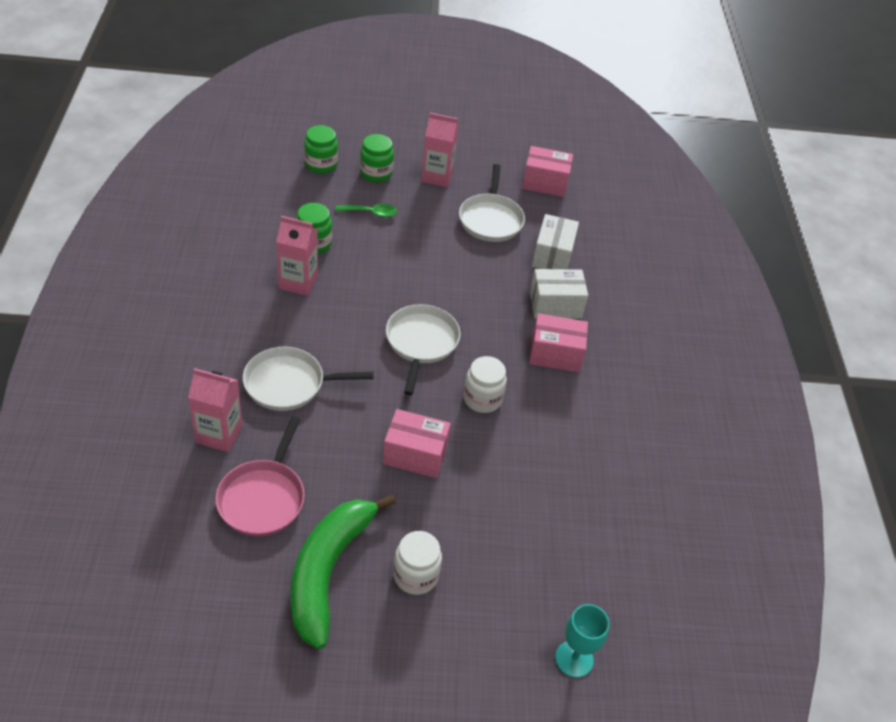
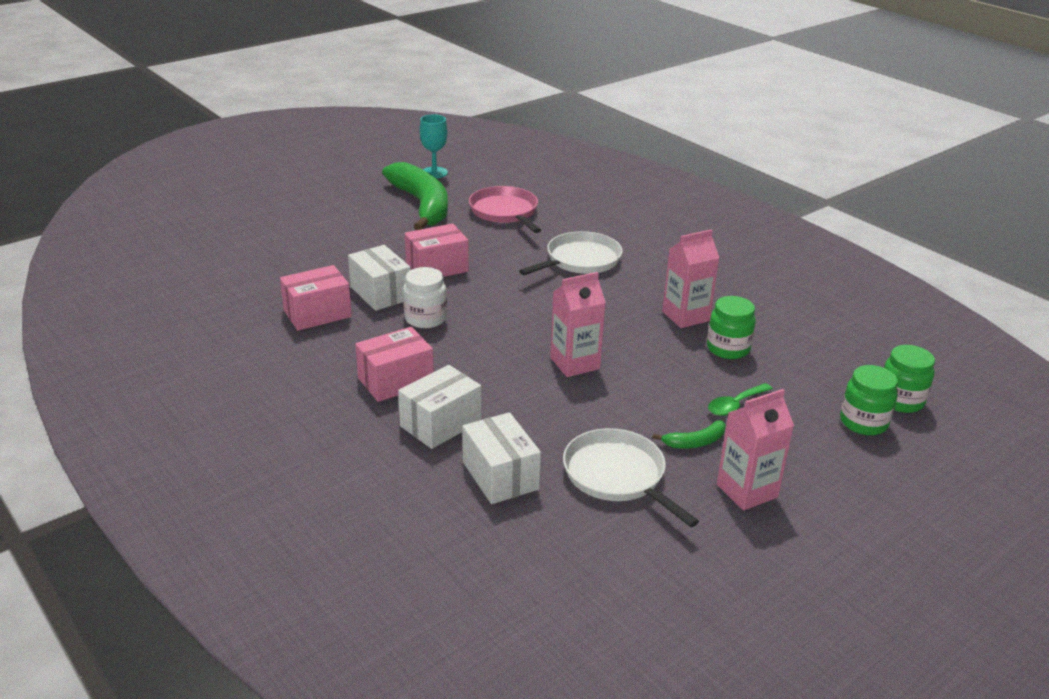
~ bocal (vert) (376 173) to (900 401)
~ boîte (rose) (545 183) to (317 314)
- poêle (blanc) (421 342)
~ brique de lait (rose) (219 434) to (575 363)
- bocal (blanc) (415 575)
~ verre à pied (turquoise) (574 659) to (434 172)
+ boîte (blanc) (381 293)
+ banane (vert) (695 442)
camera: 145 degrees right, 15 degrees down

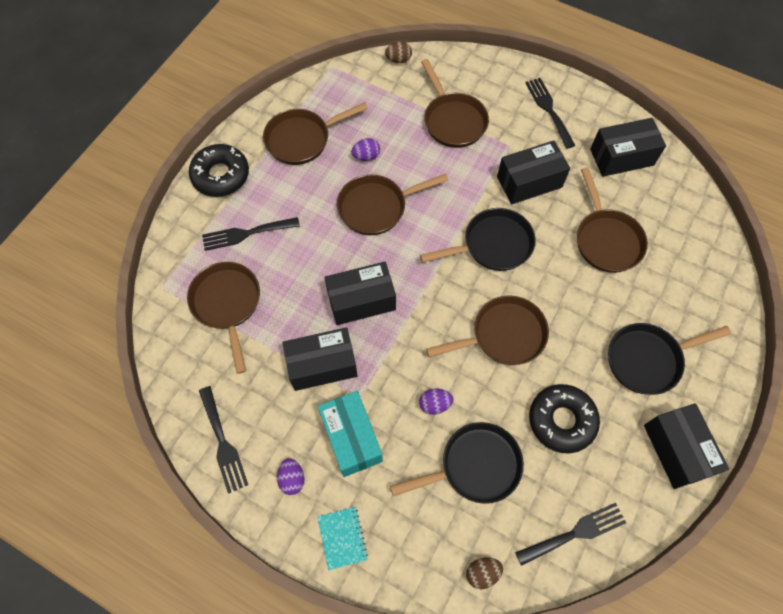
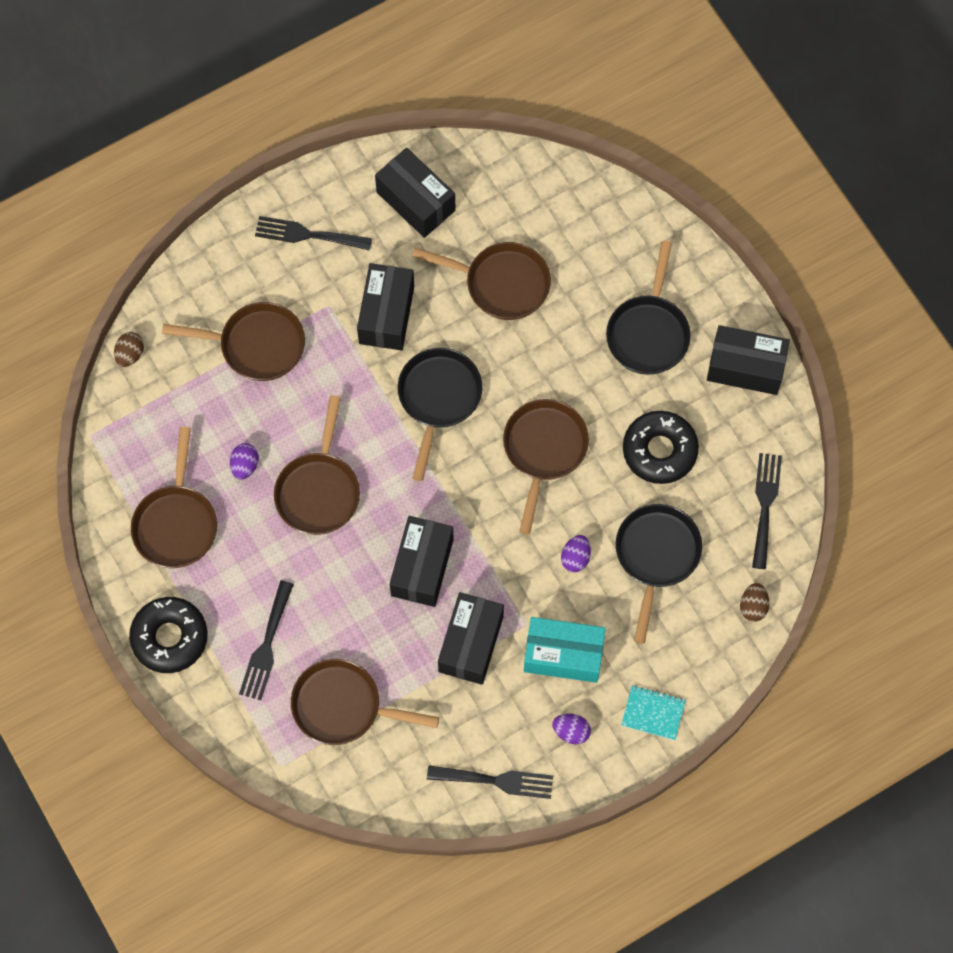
~ boîte (noir) (621 157) = (416 201) 60 degrees counterclockwise
camera: 60 degrees left, 5 degrees up

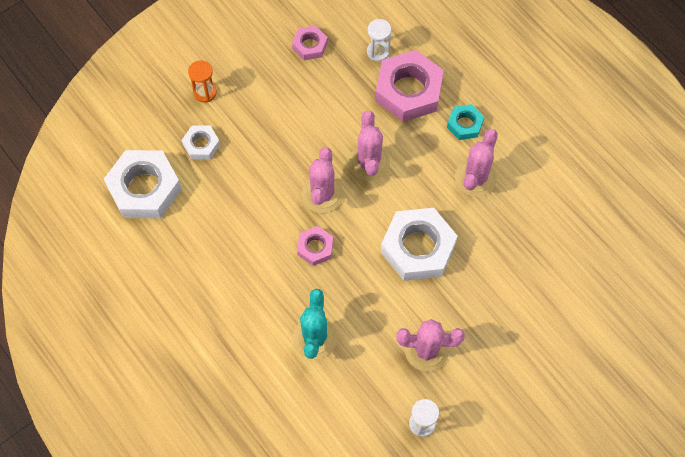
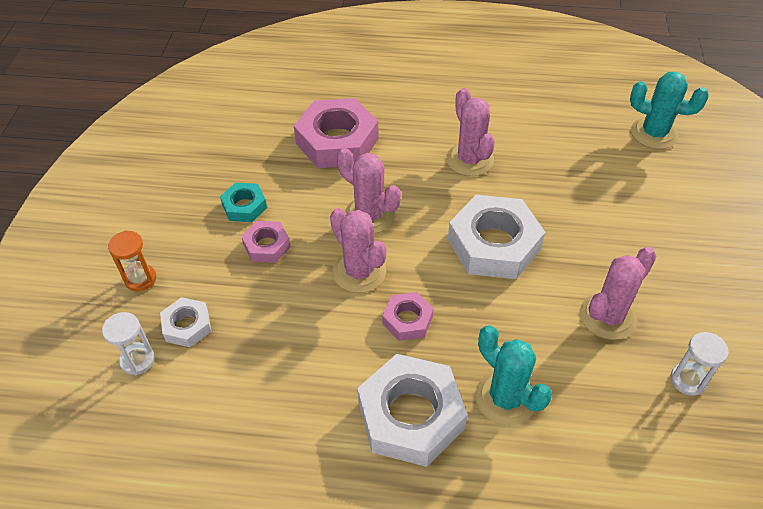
~ sablier (blanc) (378 52) to (137 360)
~ écrou (rose) (310 45) to (267 245)
~ écrou (turquoise) (465 124) to (244 206)
~ écrou (blanc) (144 188) to (410 415)
+ cactus (turquoise) (654 133)
camera: 45 degrees left, 15 degrees down

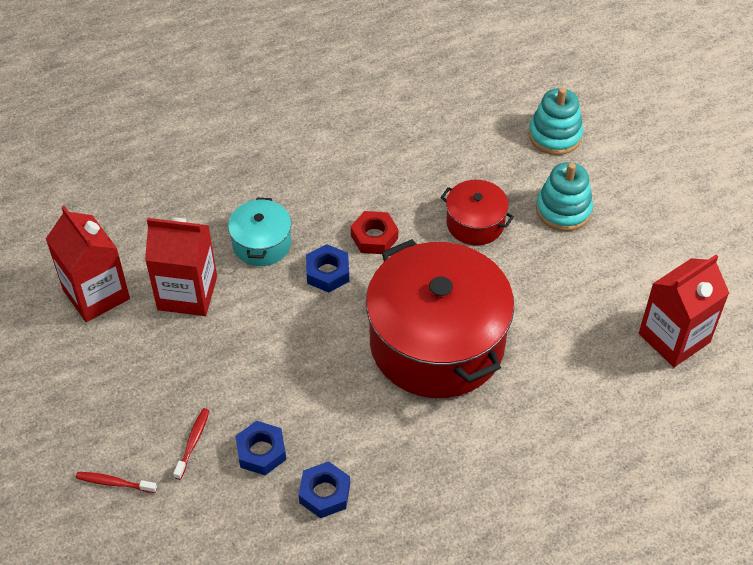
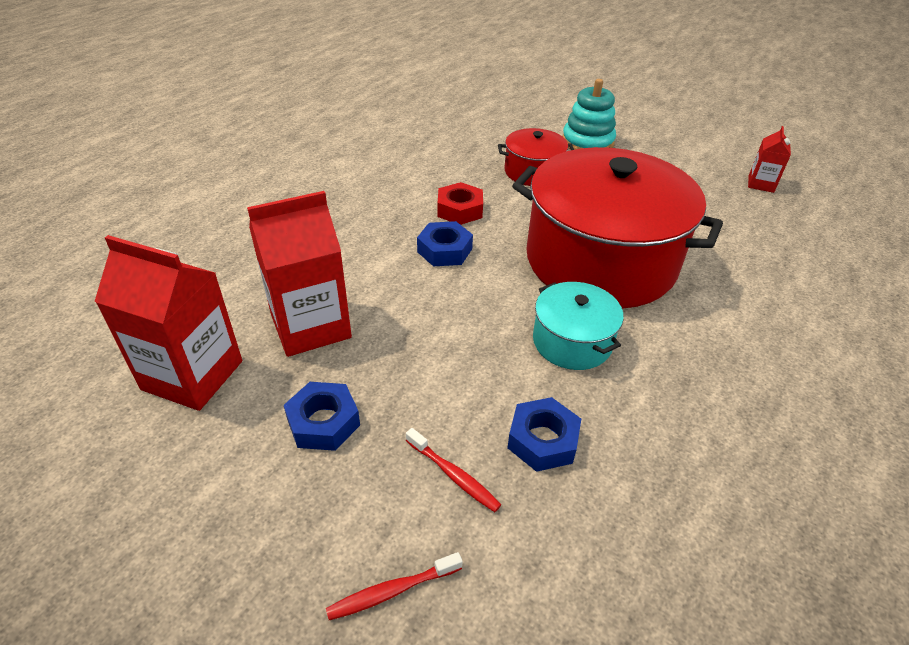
- jouet à empiler (turquoise) (555 135)
~ marmite (turquoise) (262 243) to (572 341)
~ brique de lait (rouge) (674 338) = (761 184) x0.51
~ brosse à dents (rouge) (193 442) = (453 475) 150 degrees clockwise
~ écrou (bleu) (324 493) to (323 422)
camera: 35 degrees left, 10 degrees down

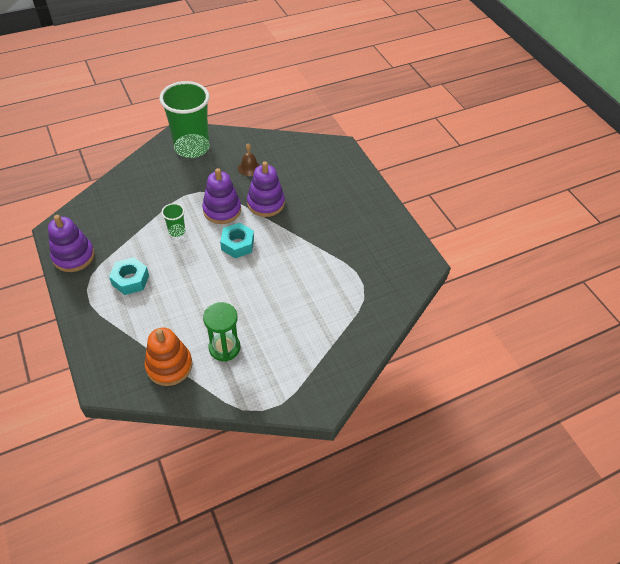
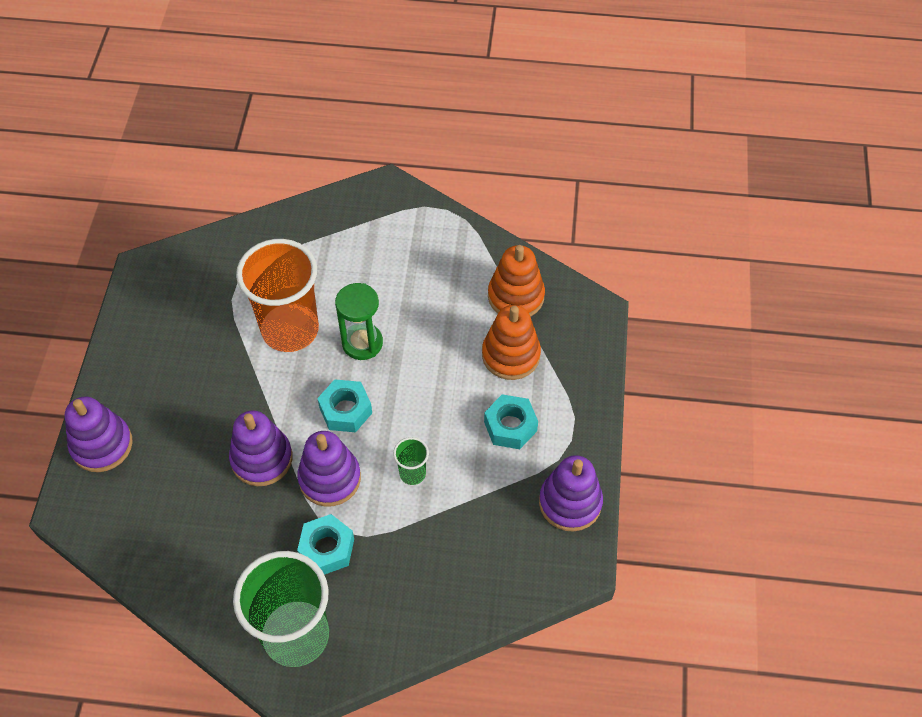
- cloche (marron) (249 168)
~ sablier (vert) (224 347) to (362 343)
+ gobelet (orange) (290 330)
+ jouet à empiler (orange) (511 355)
+ jouet à empiler (violet) (102 445)
+ écrou (turquoise) (327 548)
camera: 145 degrees left, 5 degrees up

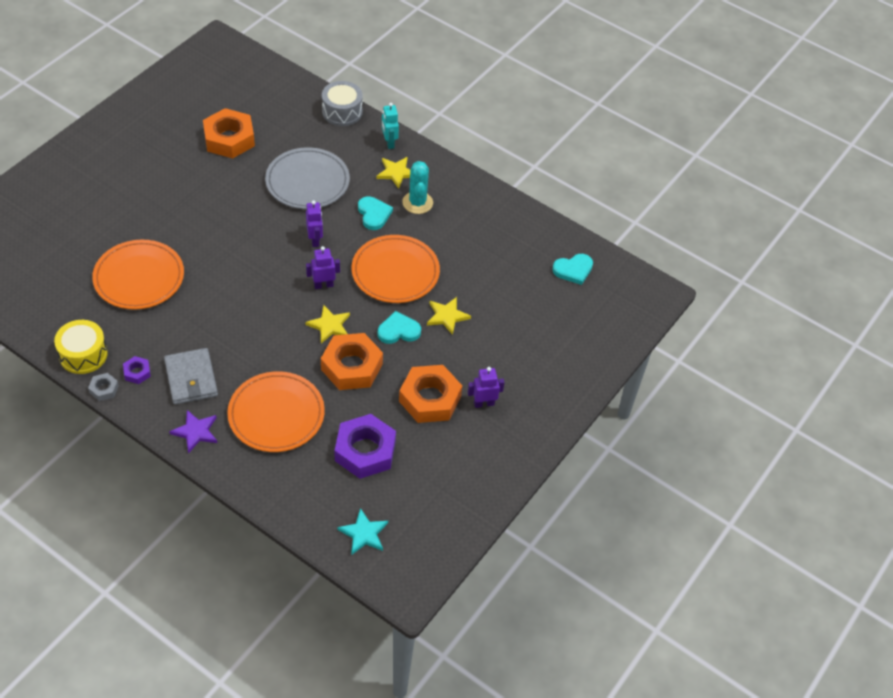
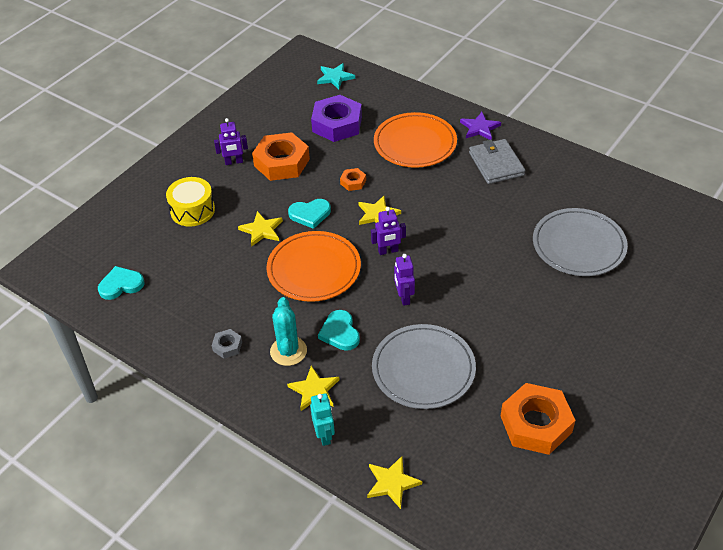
~ tambour (gris) (342 112) to étoile (jaune) (392 483)
~ assiette (orange) (139 277) to assiette (gris) (578 245)
~ tambour (jaune) (83 354) to (192 210)
~ écrou (orange) (351 366) = (353 182) x0.46
- écrou (violet) (137 372)
~ écrou (gris) (104 389) to (227 346)
camera: 175 degrees left, 5 degrees down

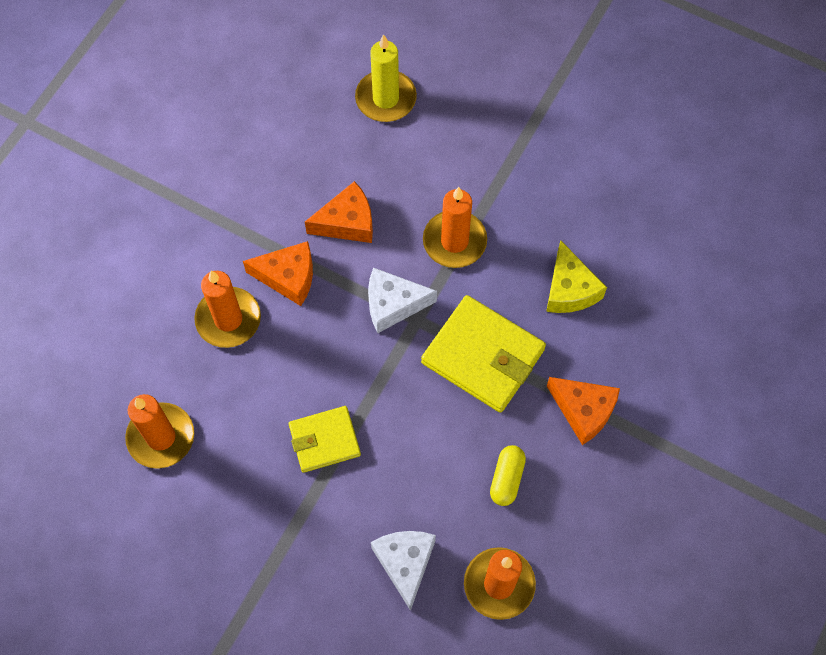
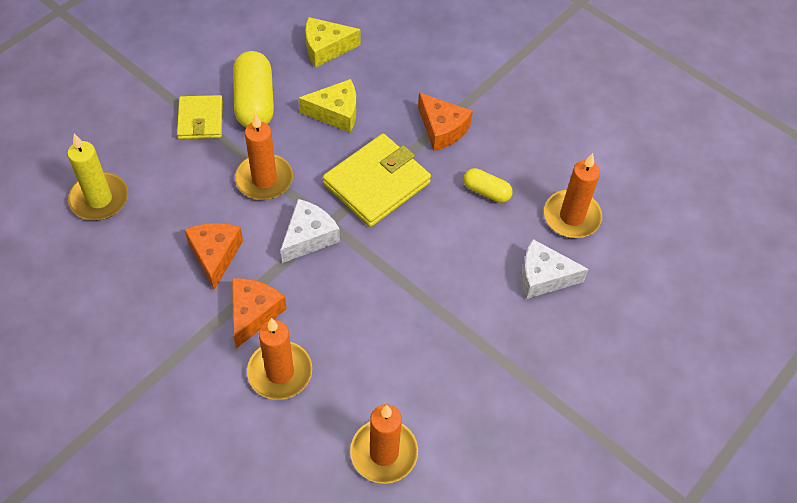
~ fromage (blanc) (393 304) = (309 237) 150 degrees counterclockwise
~ fromage (orange) (584 411) = (442 129) 90 degrees clockwise
~ portefeuille (jaune) (324 440) to (200 120)
+ fromage (jaune) (326 48)
+ gélule (jaune) (254 102)
camera: 80 degrees left, 10 degrees down

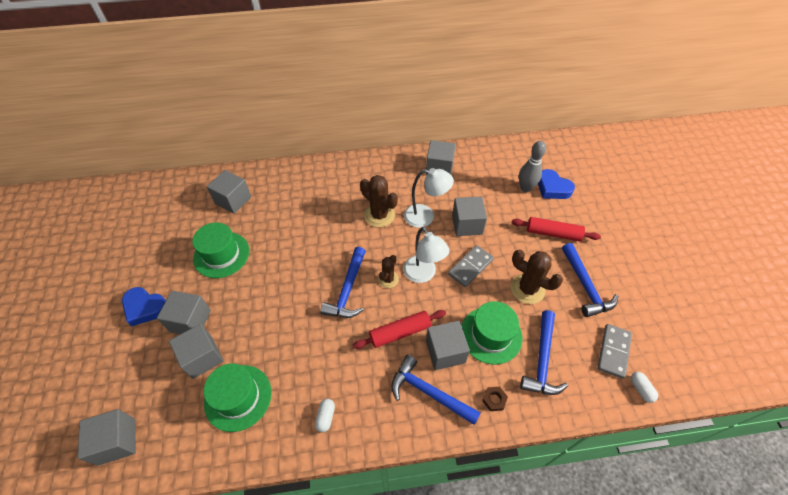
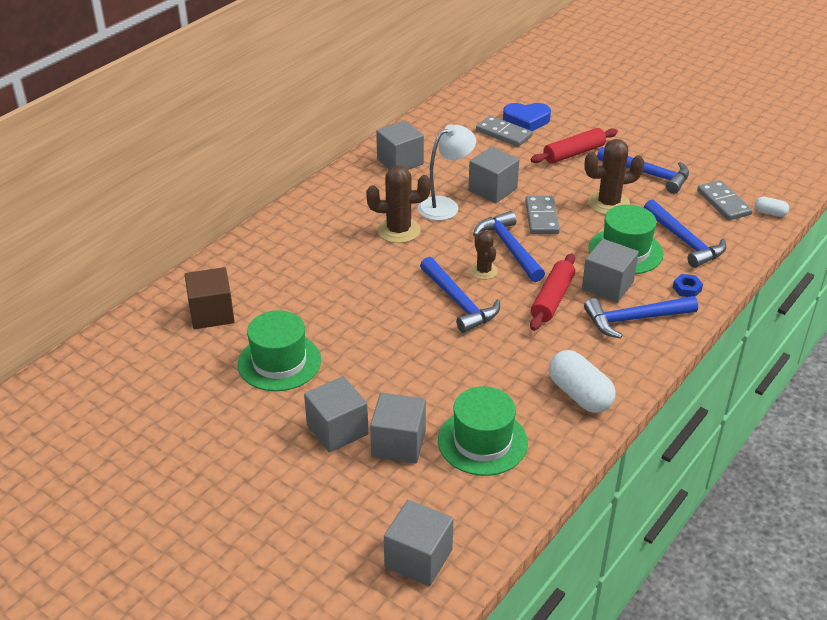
~ quille (gris) (525 188) to domino (gris) (503 134)
~ cube (gris) (233 200) to cube (marron) (212 313)
~ lampe (blanc) (423 274) to marteau (bleu) (509 248)
- cœur (bleu) (145 308)
~ écrou (marron) (494 399) to écrou (bleu) (687 289)
~ gélule (blanc) (326 417) = (579 394) x1.96
camera: 45 degrees left, 15 degrees down

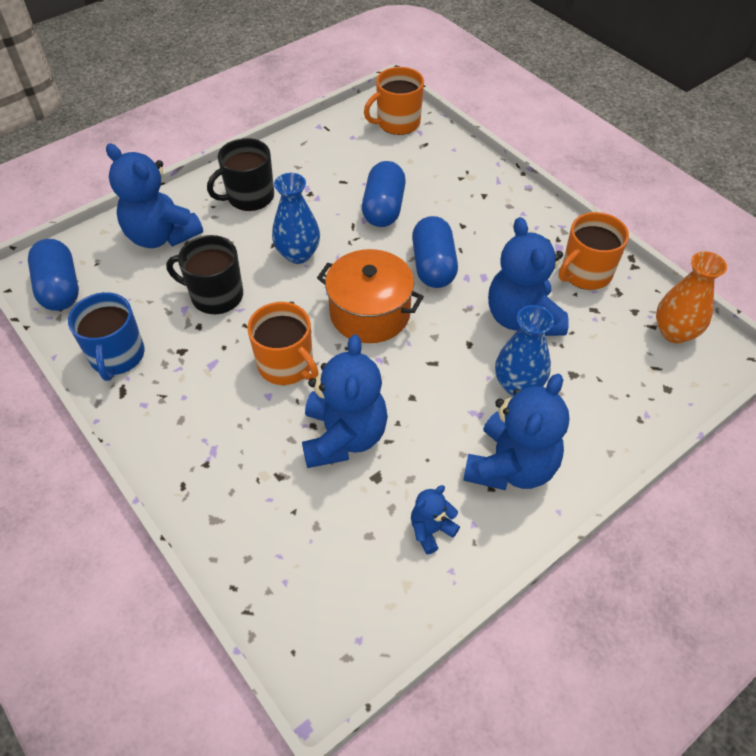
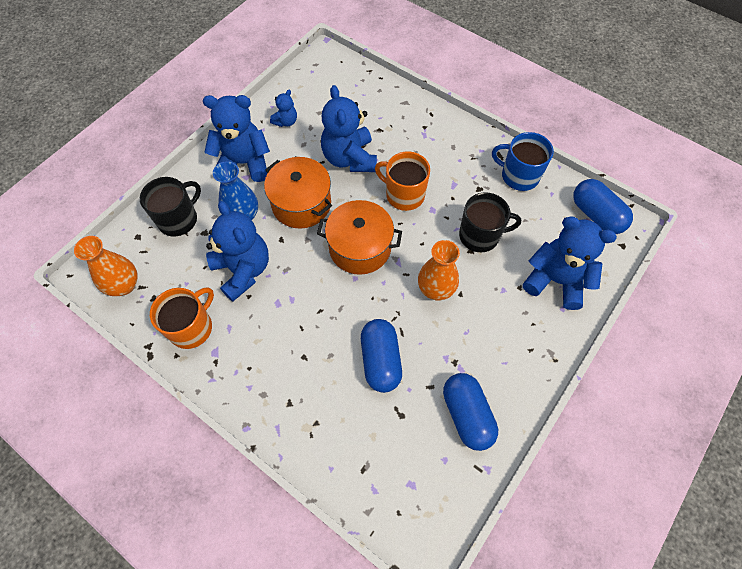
- tasse (orange) (397 123)
~ tasse (noir) (249 197) to (179 219)
~ vase (bleu) (298 254) to vase (orange) (435 289)
~ gélule (bleu) (433 266) to (467 415)
~ tasse (bleu) (117 356) = (519 176) 45 degrees counterclockwise
~ ours en peluche (bleu) (510 466) = (244 163) 75 degrees clockwise
+ marmite (orange) (301 204)
camera: 165 degrees right, 10 degrees up

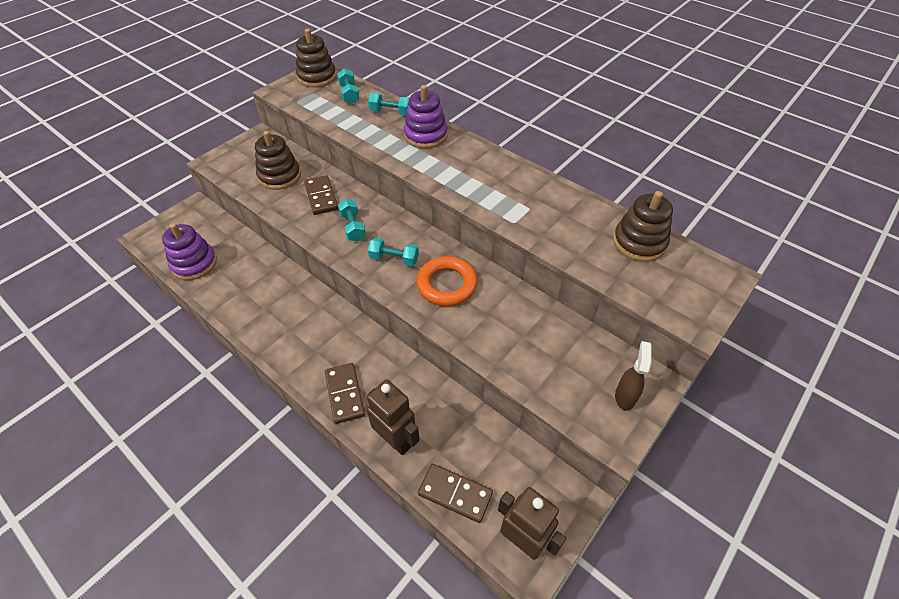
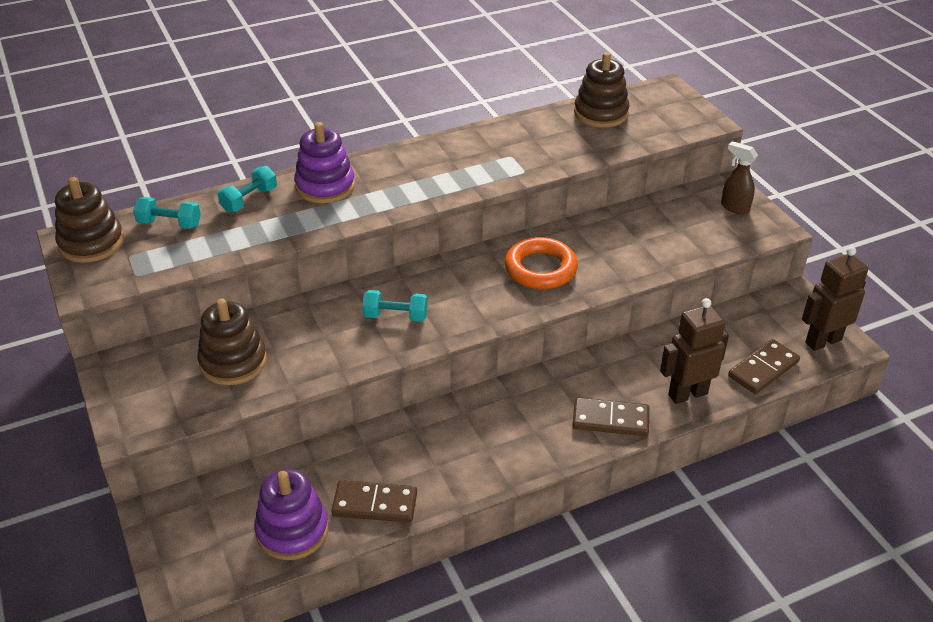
~ domino (marron) (321 197) to (375 504)
- haltère (turquoise) (394 259)
camera: 65 degrees left, 10 degrees down

